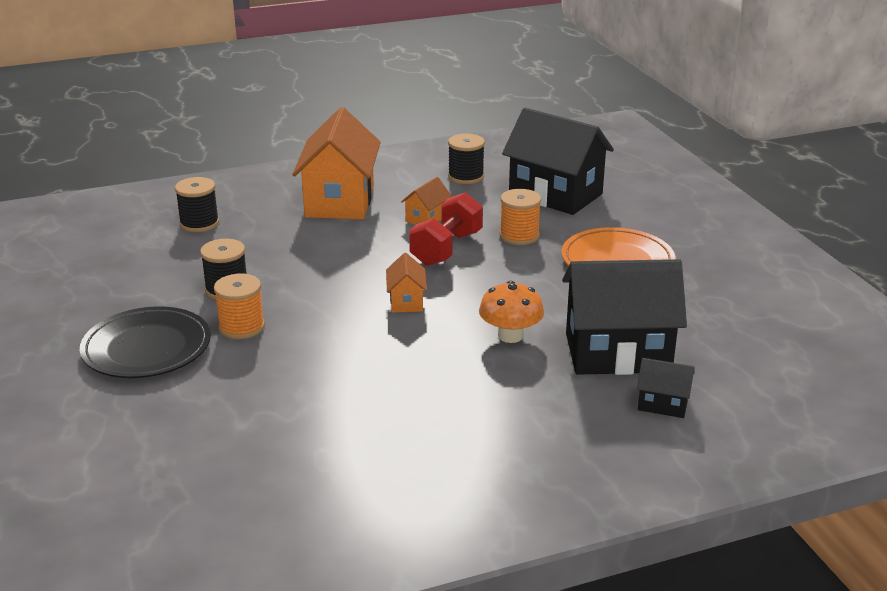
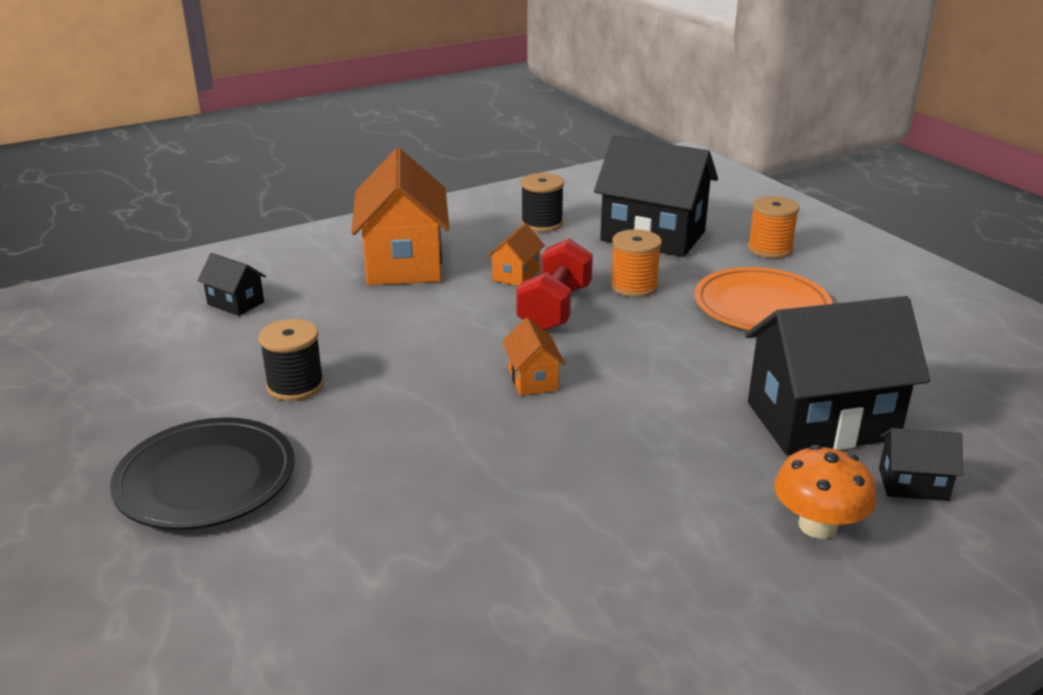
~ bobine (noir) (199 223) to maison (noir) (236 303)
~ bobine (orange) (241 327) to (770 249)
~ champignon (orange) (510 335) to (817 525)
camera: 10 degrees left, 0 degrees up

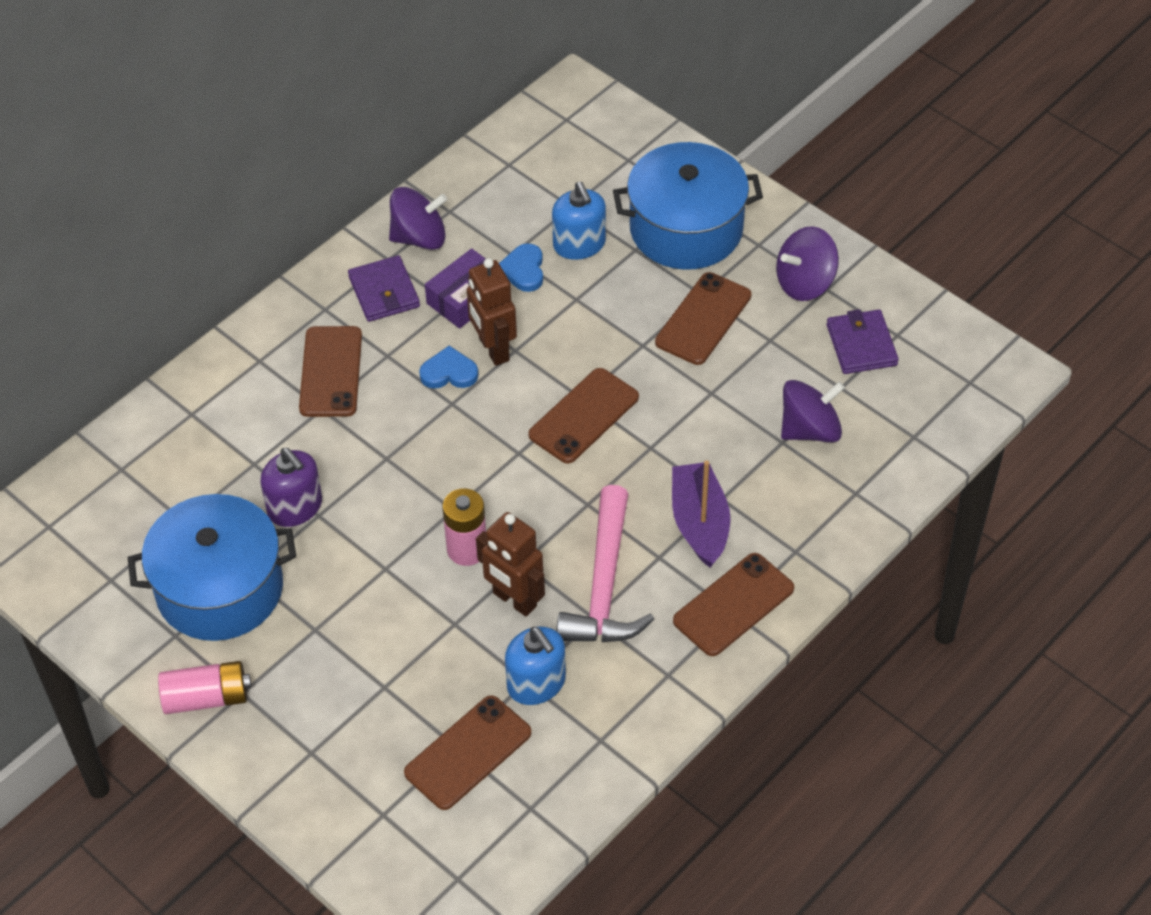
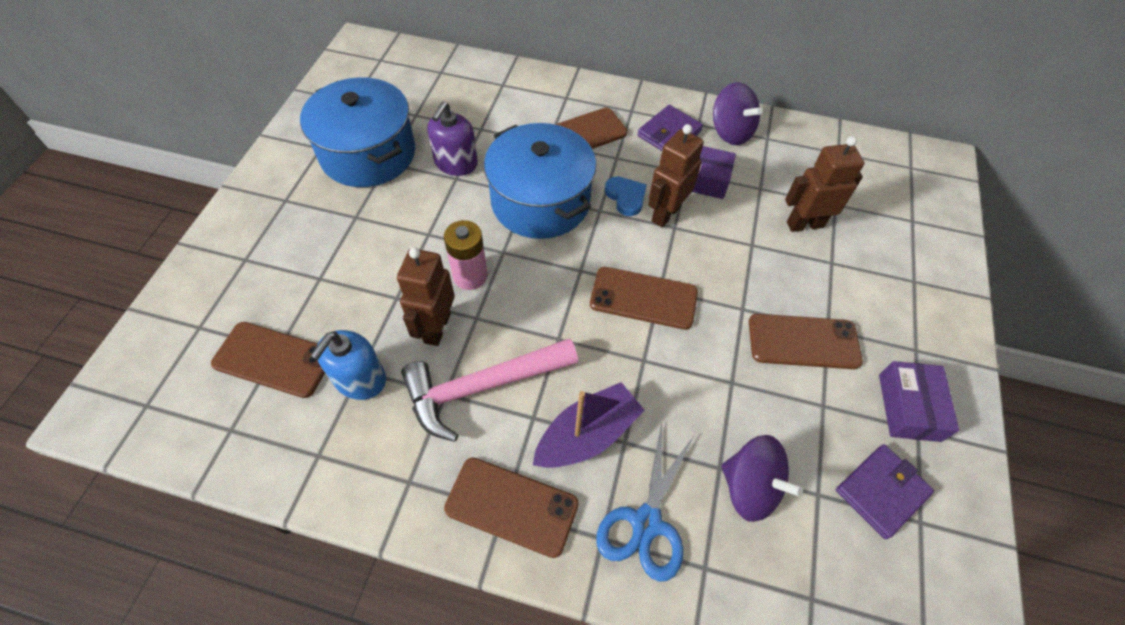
~ marmite (bleu) (686 228) to (540 201)
~ distributeur de savon (bleu) (579 244) to robot (marron) (804 224)
~ toupie (violet) (805 283) to boîte (violet) (909 407)
- cœur (bleu) (523 270)
- pile (rose) (206 698)
+ ciseaux (bleu) (646 522)
camera: 60 degrees right, 5 degrees up

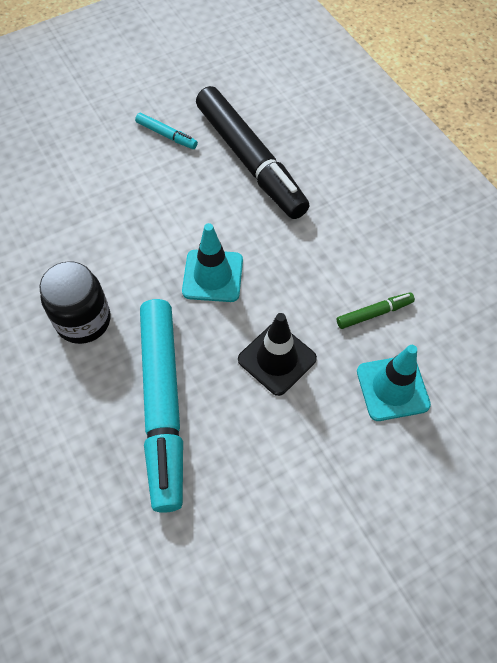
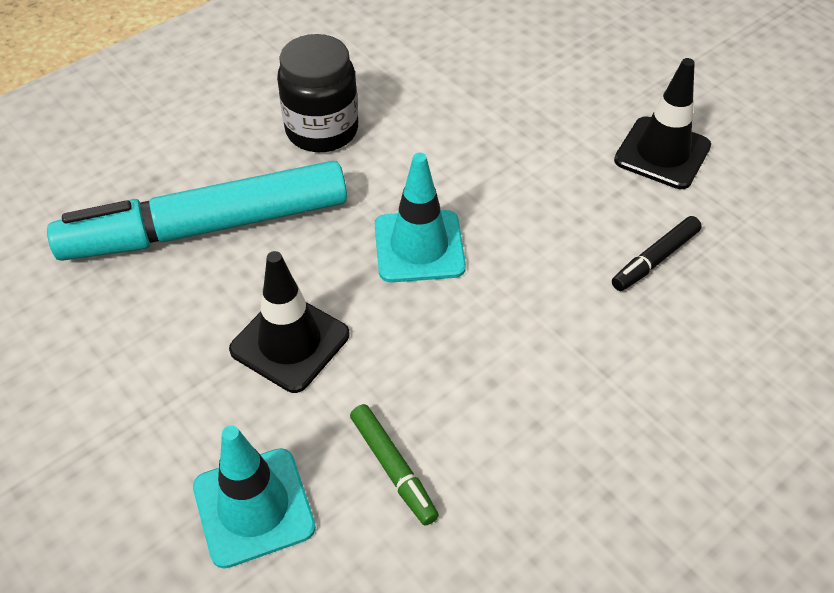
~ feutre (noir) (250 160) = (655 259) x0.41
~ feutre (turquoise) (166 135) to cône de chantier (noir) (662 153)
camera: 80 degrees right, 10 degrees down

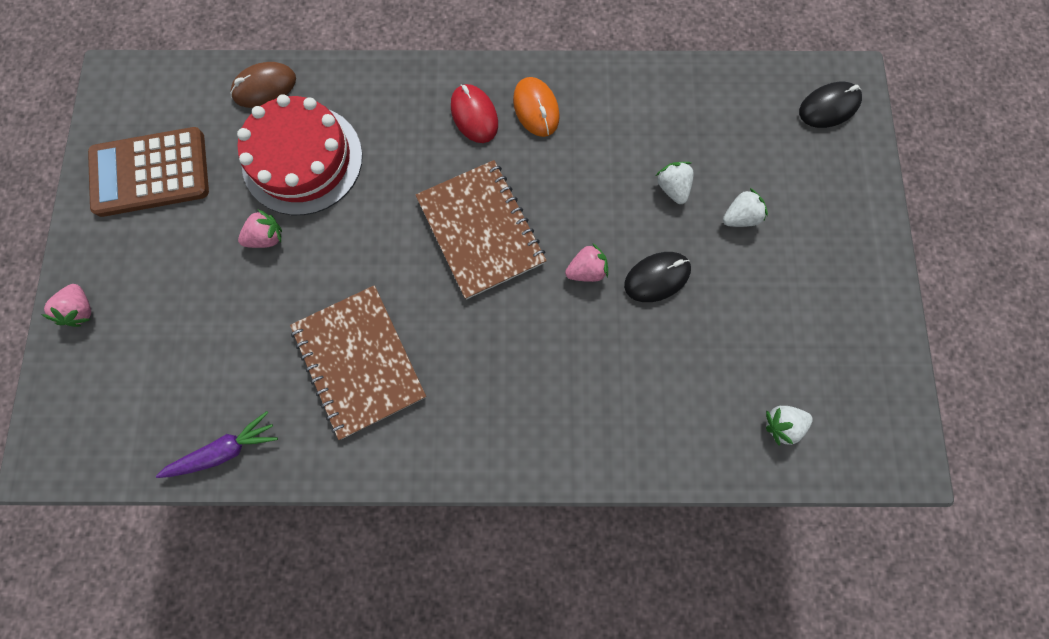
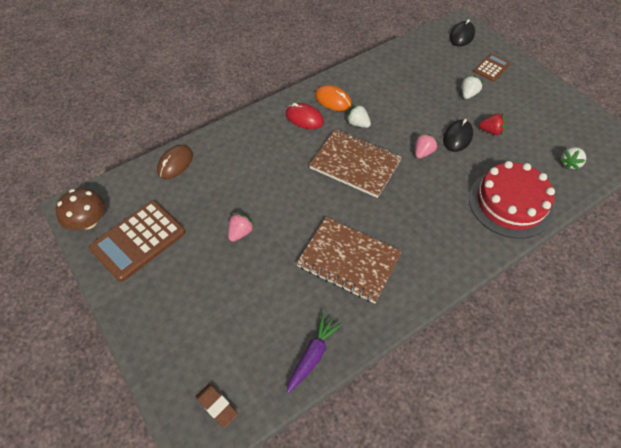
~ gâteau (rouge) (302 159) to (510 203)
~ fraise (blanc) (672 188) to (358 124)
- fraise (rose) (82 310)
+ calculatrice (marron) (491 68)
+ fraise (rouge) (491 131)
+ champignon (marron) (88 221)
+ gomme (marron) (217 406)
camera: 35 degrees left, 20 degrees down

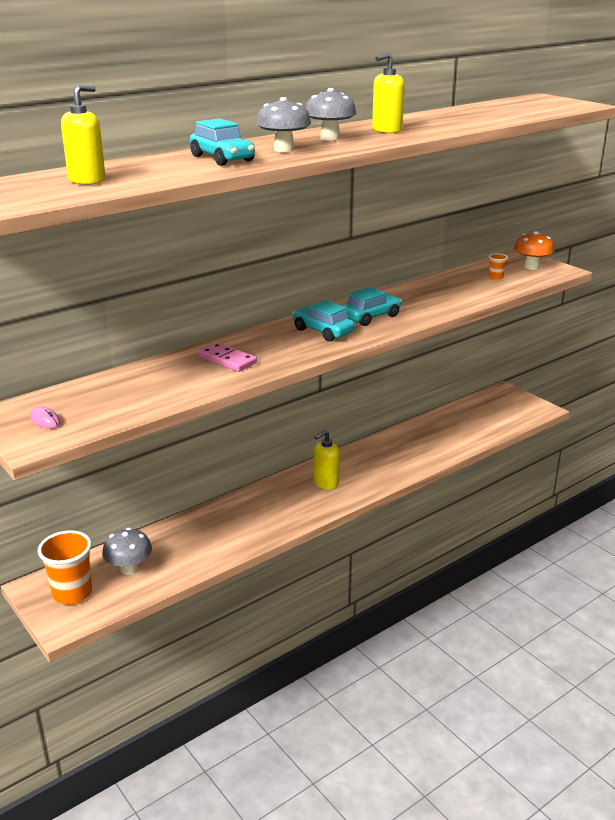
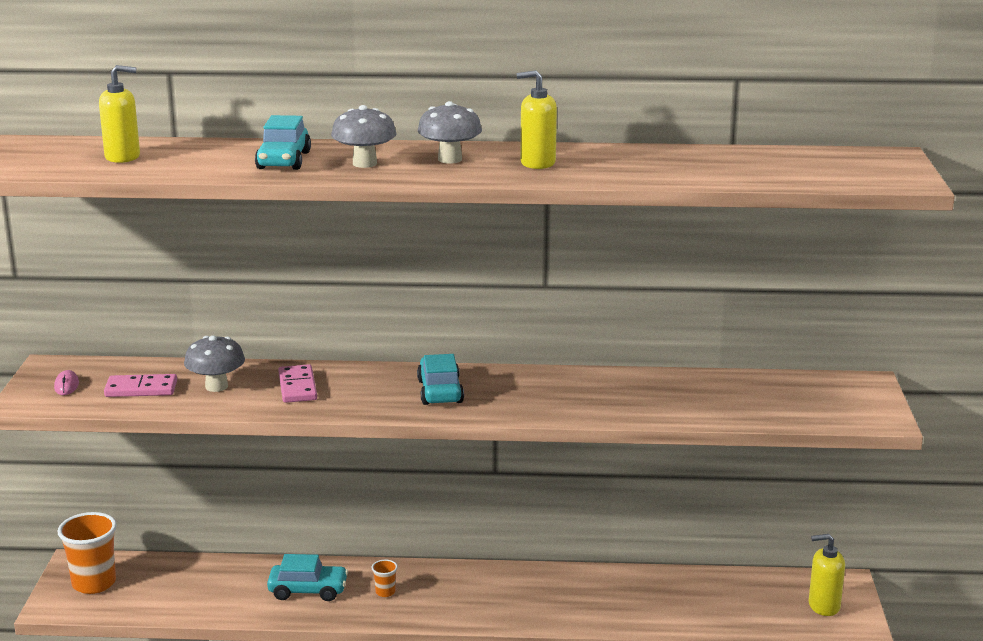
- champignon (orange) (531 267)
~ gobelet (orange) (496 277) to (385 592)
~ voiture (turquoise) (371 317) to (308 590)
~ distributeur de savon (jaune) (326 483) to (823 606)
~ champignon (gris) (129 569) to (216 386)
+ domino (rose) (141 389)
camera: 40 degrees right, 5 degrees down

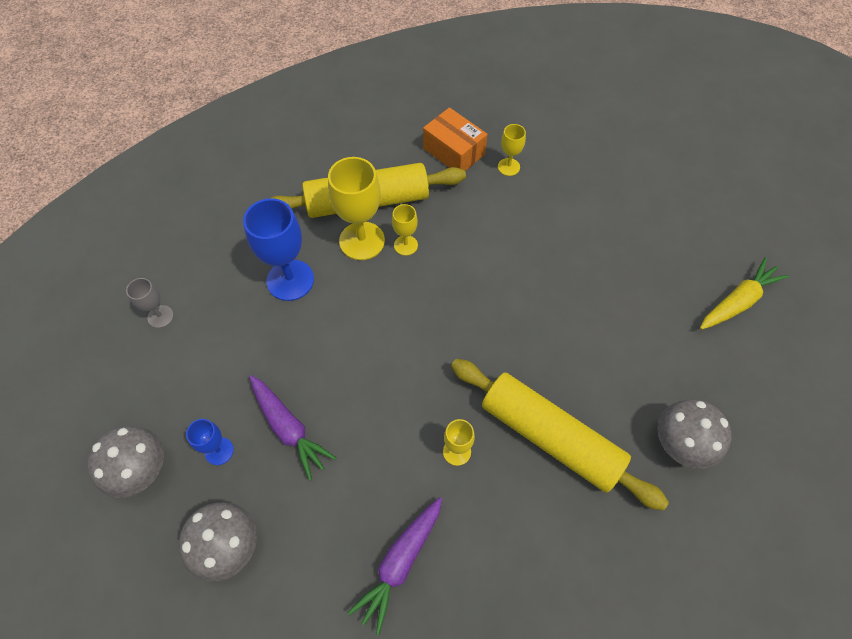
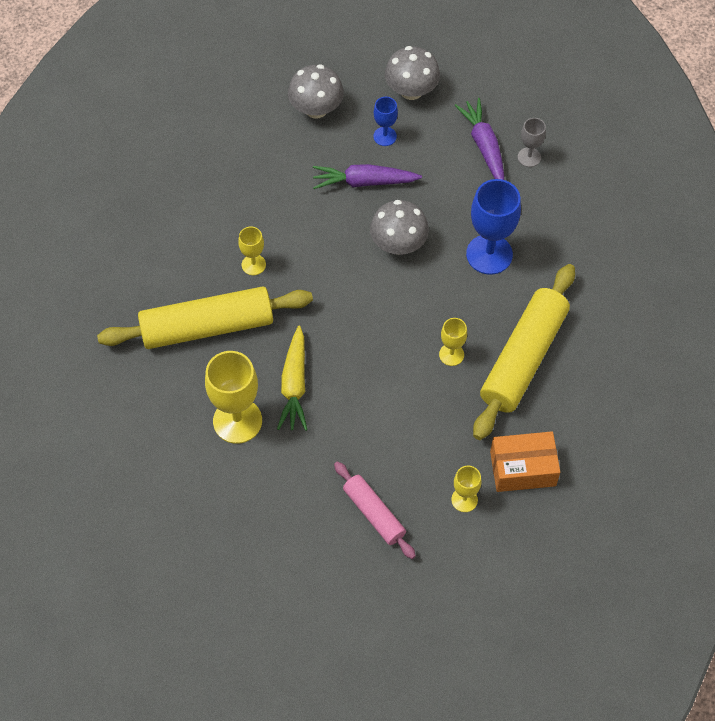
~ verre à pied (jaune) (362 241) to (237 421)
~ carotte (jaune) (738 301) to (294 385)
~ champignon (gris) (681 443) to (398 244)
~ carotte (violet) (400 563) to (484 146)
+ rouleau à pâtisserie (rose) (374 513)
camera: 130 degrees right, 0 degrees up

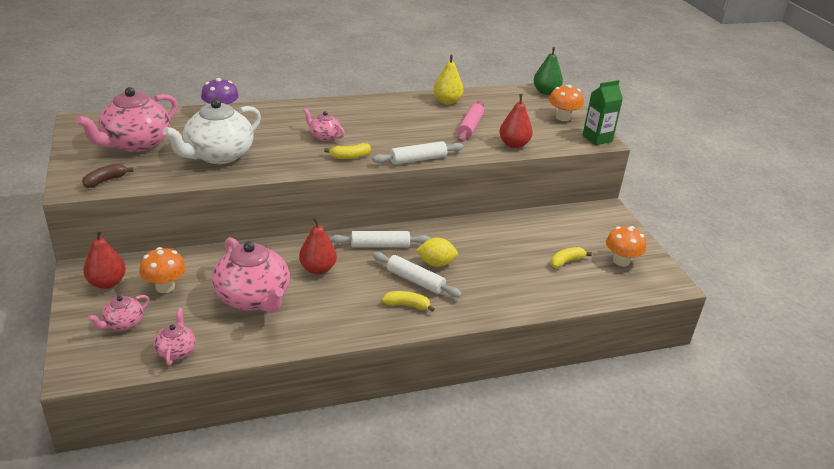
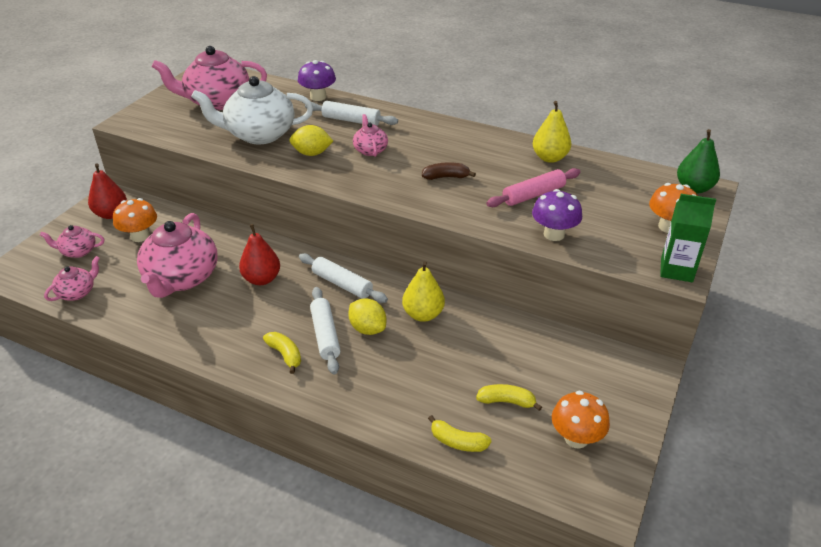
~ poire (rouge) (514 144) to champignon (violet) (554 234)
~ rouleau à pâtisserie (blanc) (418 159) to (351 120)
~ banane (jaune) (350 157) to (457 442)
~ banane (marron) (105 180) to (446 177)
+ citron (jaune) (312 153)
+ poire (jaune) (423 314)
camera: 45 degrees right, 5 degrees up

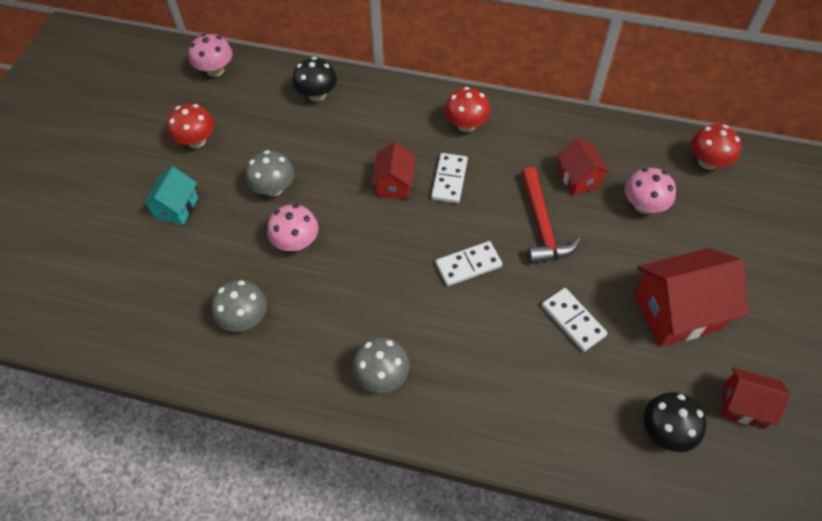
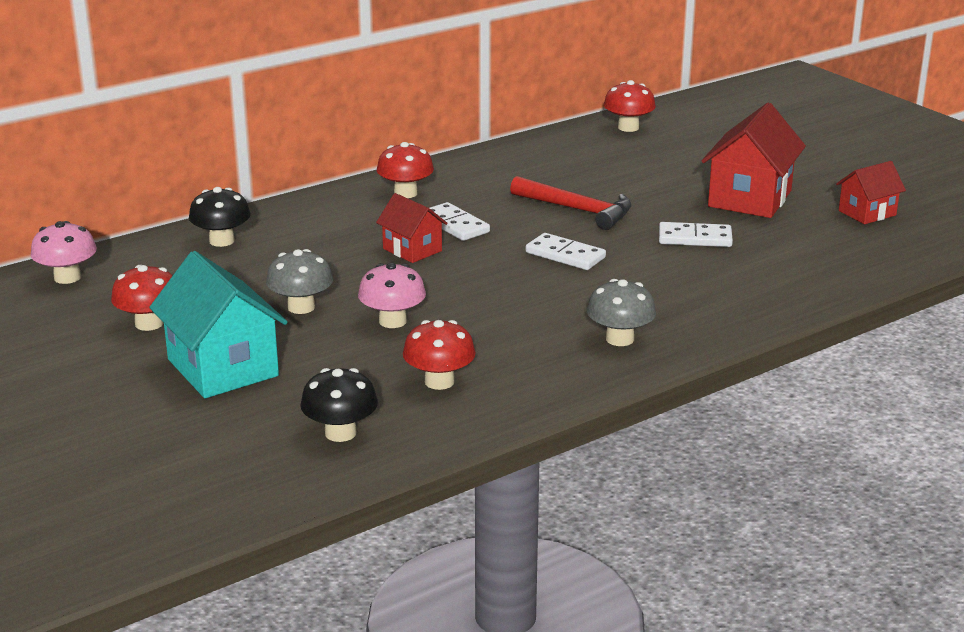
- maison (rouge) (578 178)
~ maison (turquoise) (176 208) = (223 367) x1.75
- champignon (rose) (643 205)
~ domino (blanc) (468 265) = (565 255) 75 degrees counterclockwise
~ champignon (gris) (244 318) to champignon (rouge) (439 381)
~ champignon (noir) (666 431) to (340 433)
camera: 50 degrees left, 30 degrees down

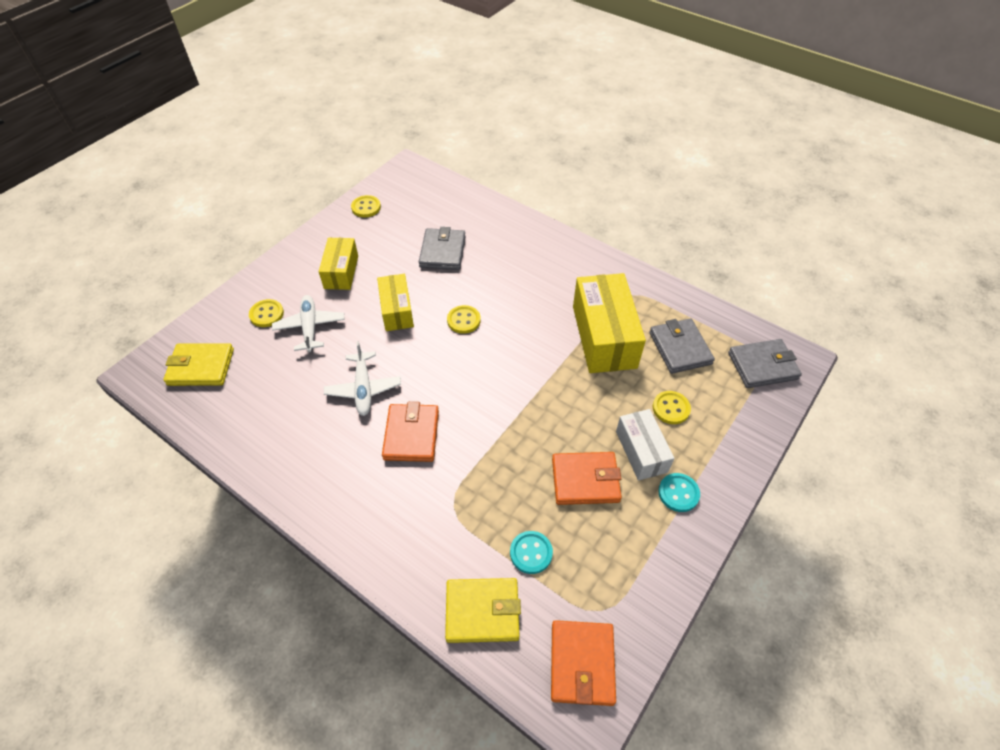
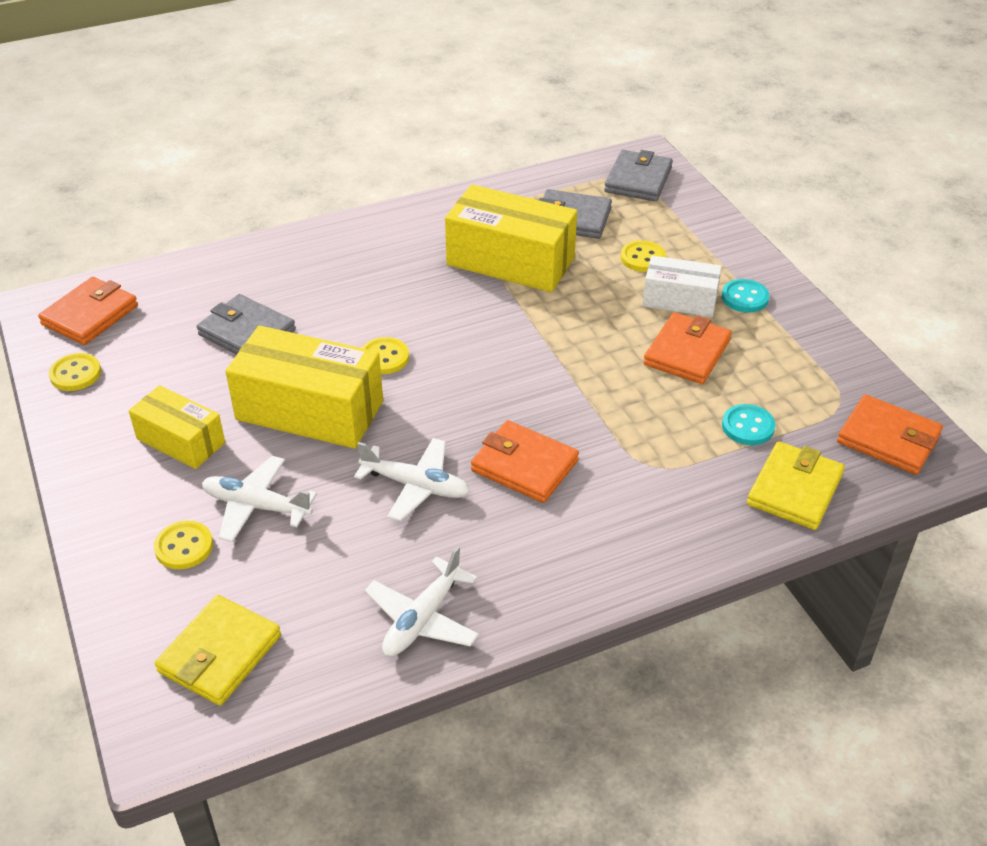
~ boîte (jaune) (397 310) = (310 410) x1.68
+ portefeuille (orange) (90 315)
+ avion (blanc) (422 619)
camera: 60 degrees left, 10 degrees down

